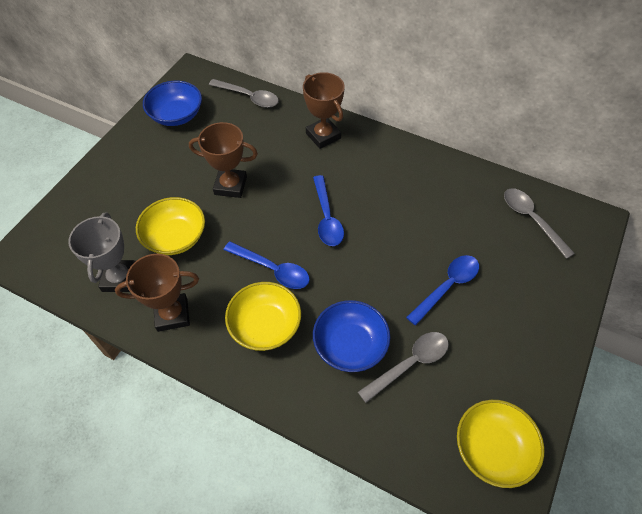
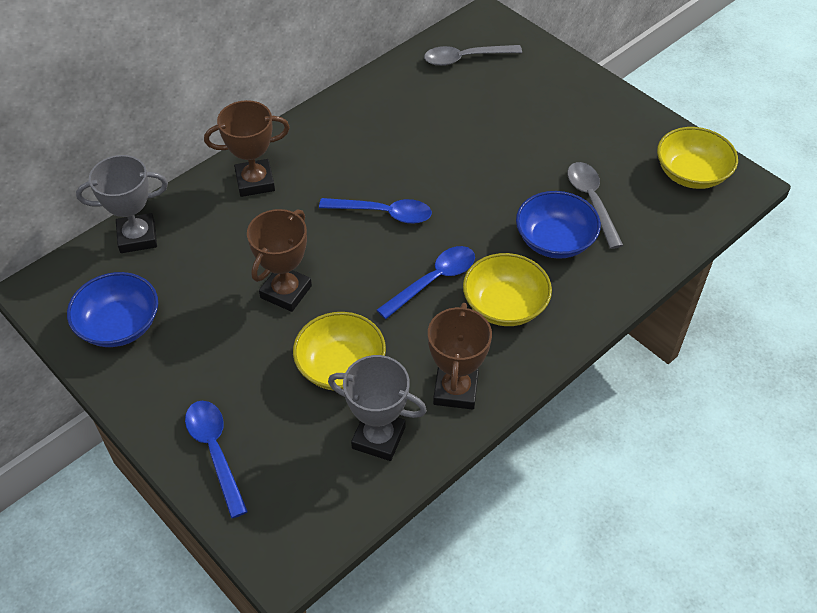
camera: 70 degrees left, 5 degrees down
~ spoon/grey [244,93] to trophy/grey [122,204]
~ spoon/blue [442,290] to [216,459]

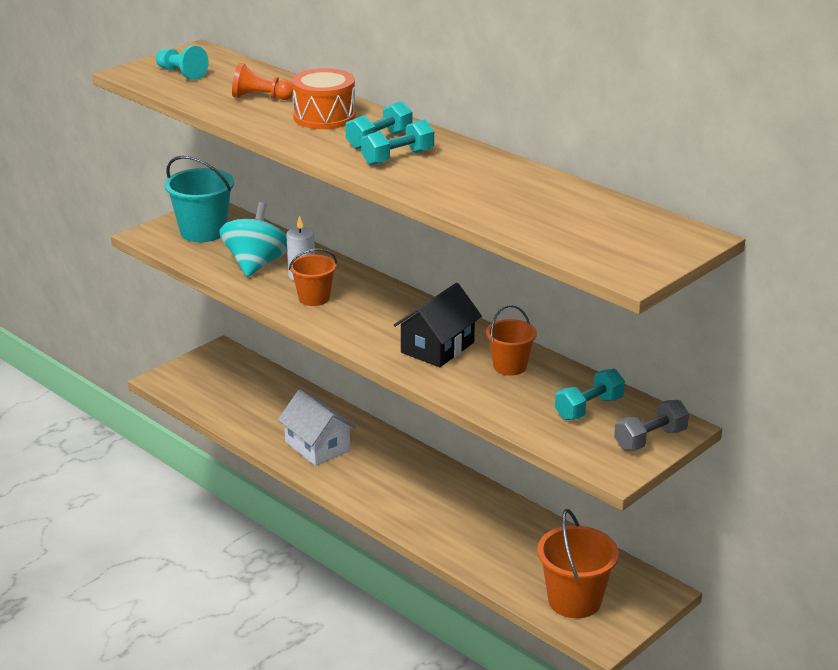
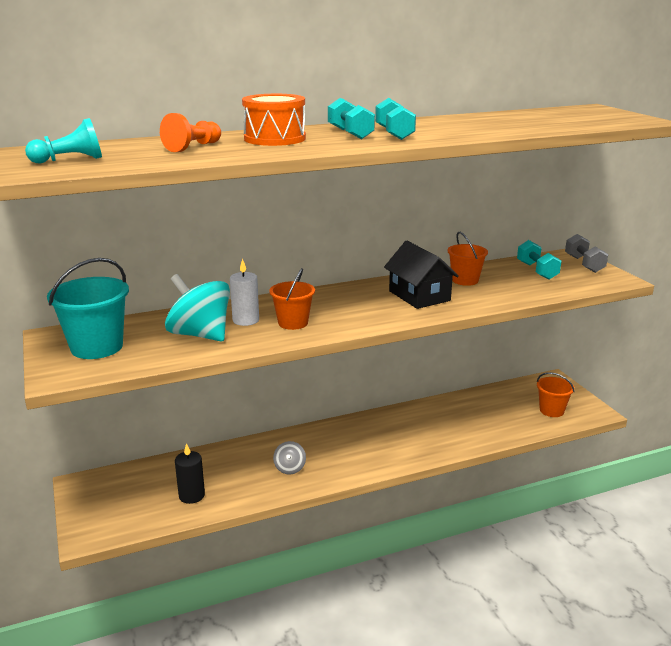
camera: 65 degrees left, 5 degrees down
+ candle/black [190,473]
~ house/white [317,427] to spinning top/grey [289,458]
~ bucket/orange [578,563] = [556,394] x0.63

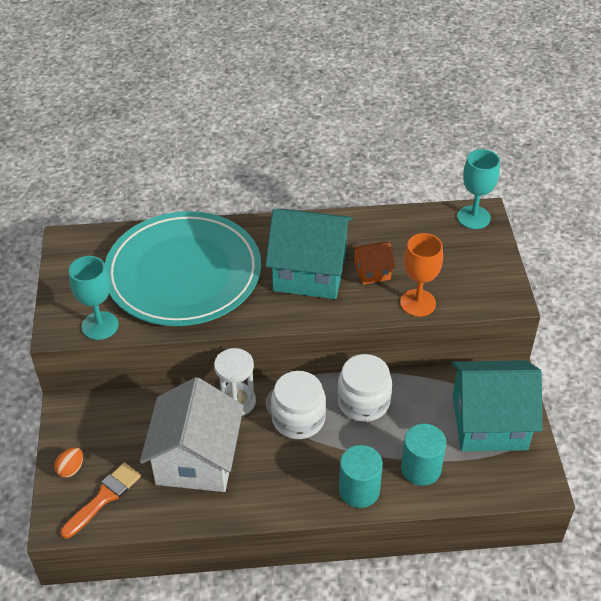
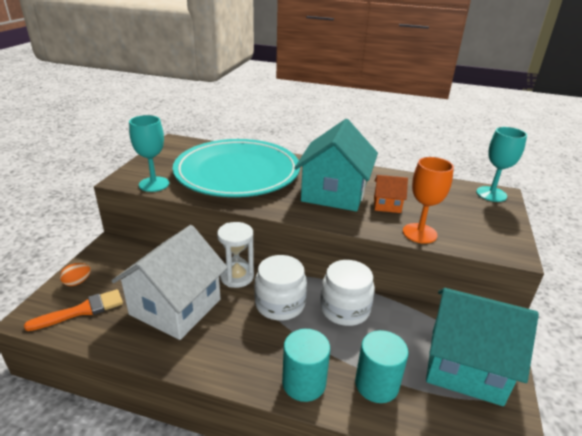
camera: 20 degrees right, 15 degrees down
~ house/turquoise [309,254] = [336,165] 75 degrees clockwise

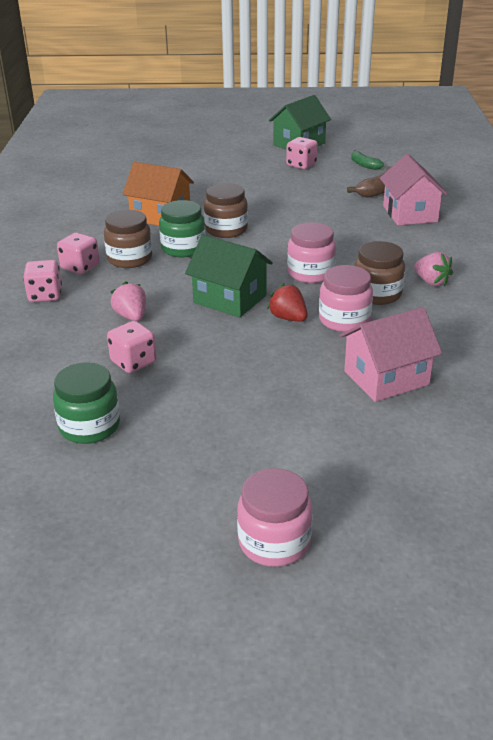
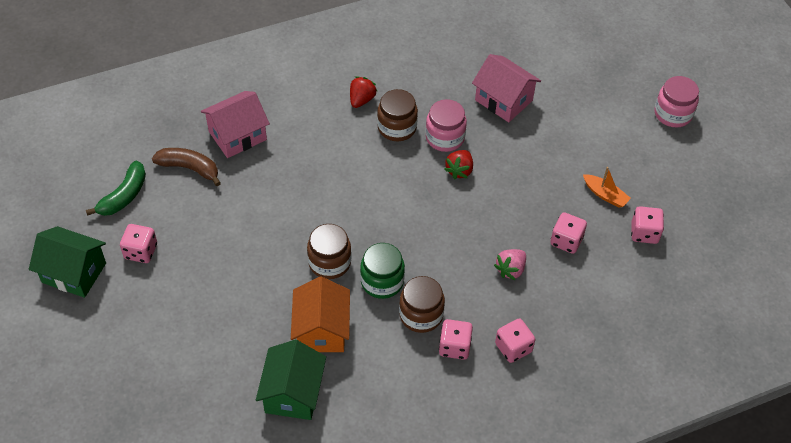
camera: 115 degrees left, 20 degrees up
~ banana/green [367,160] = [116,188] x1.54
~ house/green [229,276] to [291,380]
~ strawberry/pink [433,269] to strawberry/red [364,92]
+ boat/orange [607,187]
~ jar/green [86,403] to dice/pink [647,225]
- jar/pink [311,252]

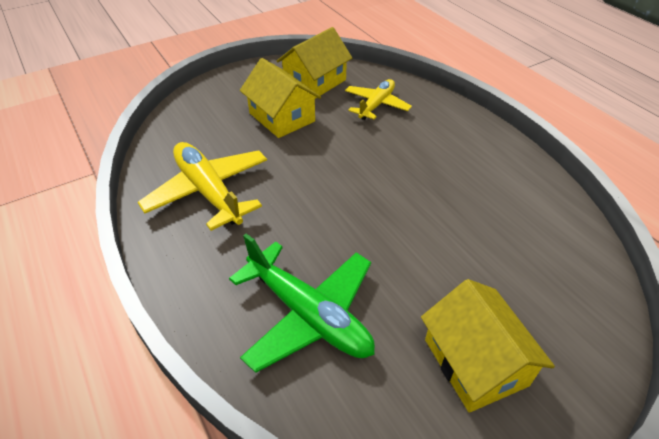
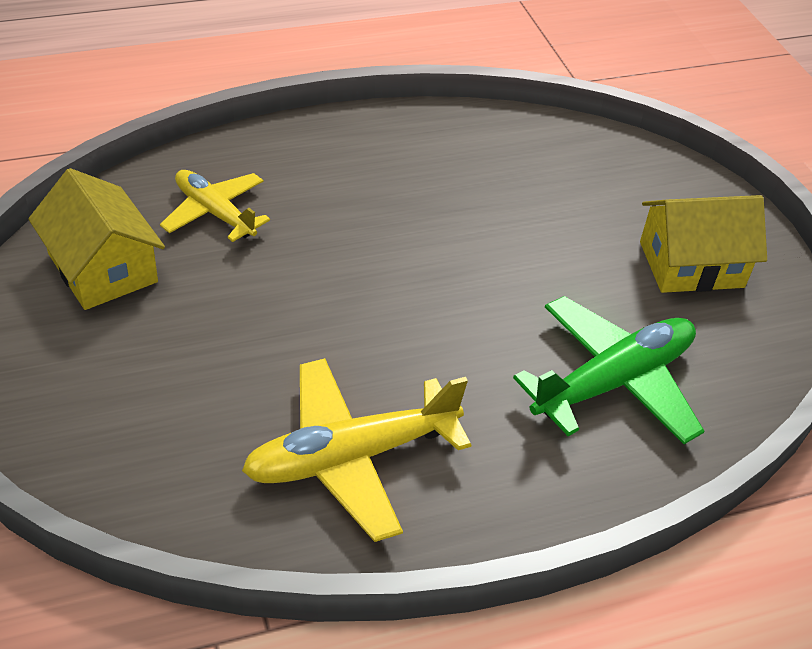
camera: 80 degrees left, 0 degrees up
- house/yellow [280,98]

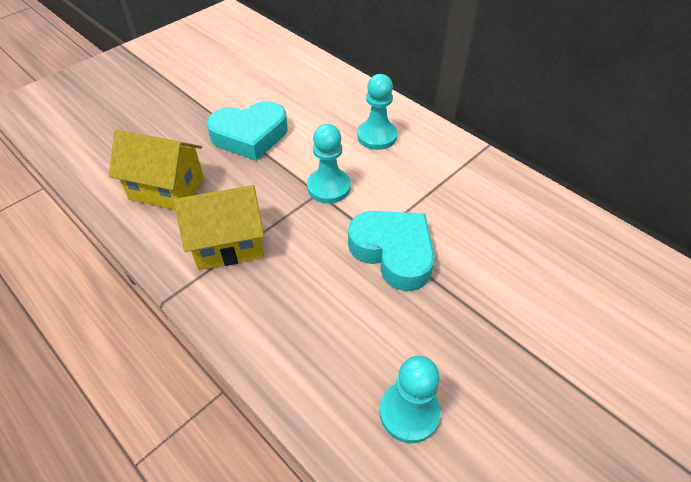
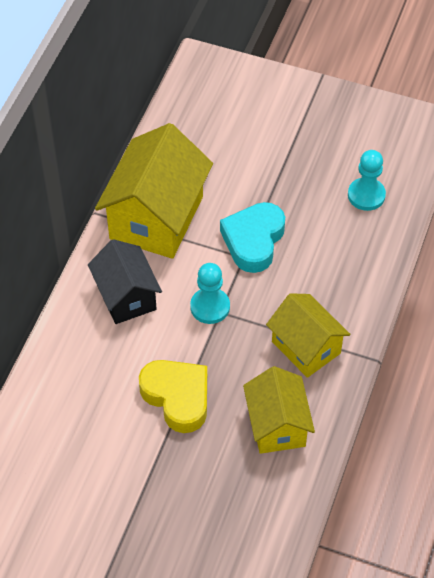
camera: 115 degrees left, 5 degrees up
~ pawn/turquoise [377,112] to house/black [125,281]
+ house/yellow [154,191]
~ heart/turquoise [246,131] to heart/yellow [173,396]

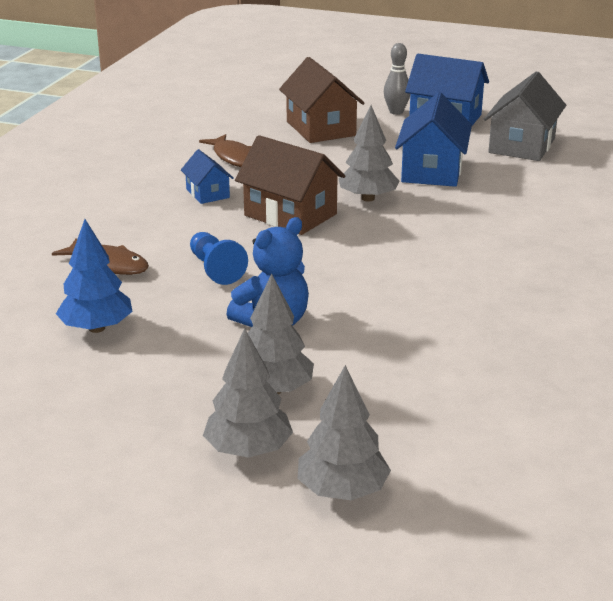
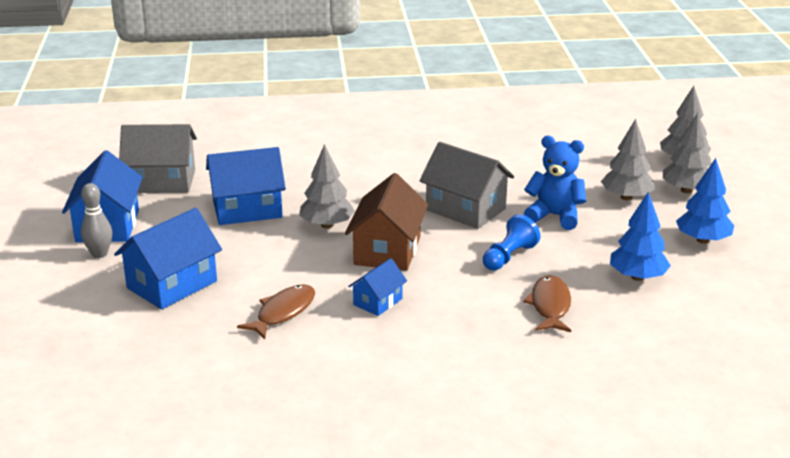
camera: 115 degrees left, 0 degrees up
~ house/brown [322,100] to house/blue [168,258]
+ house/grey [466,185]
+ tree/blue [705,201]

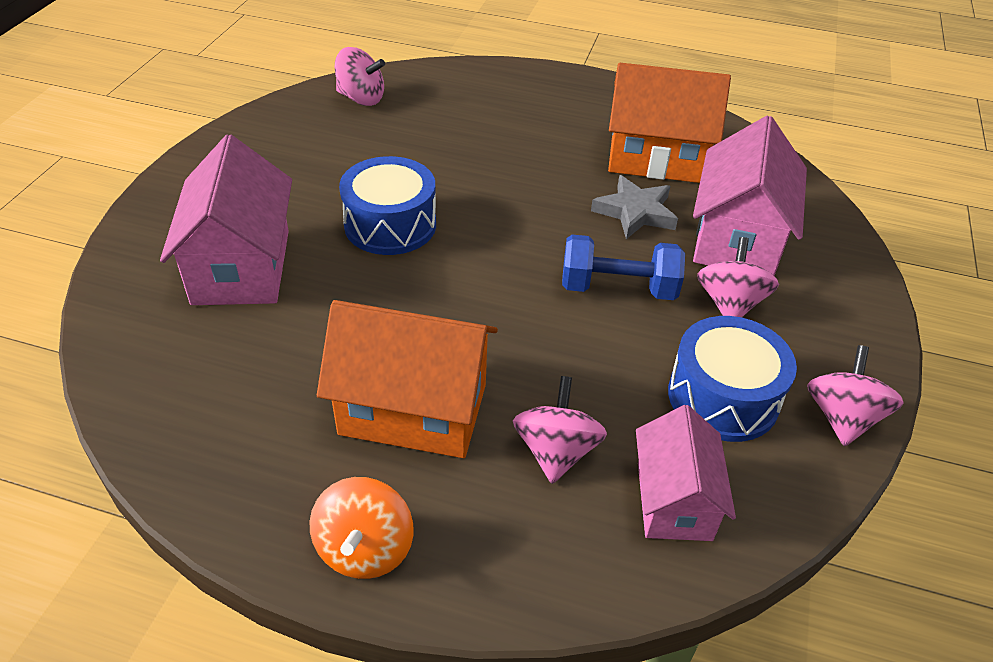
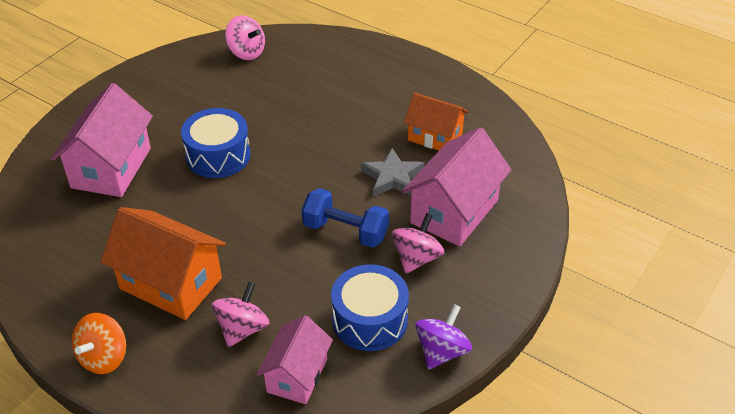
camera: 20 degrees right, 0 degrees up
~ house/orange [669,123] = [436,121] x0.64
~ spinning top/pink [855,395] to spinning top/purple [443,337]

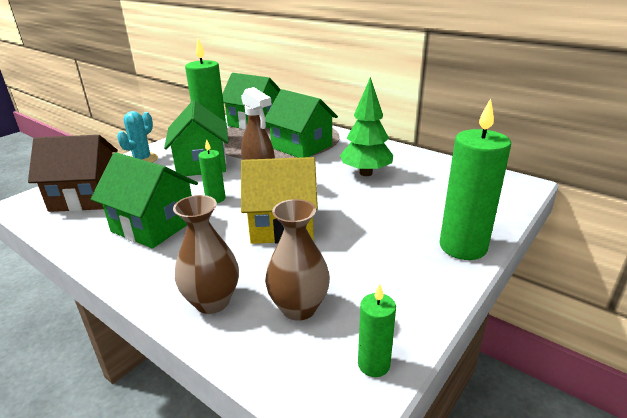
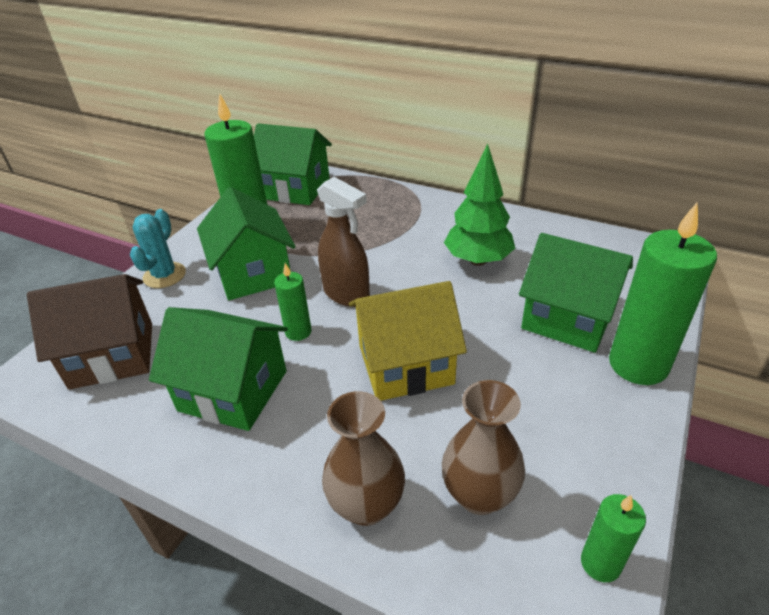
camera: 10 degrees left, 10 degrees up
~ house/green [301,123] to [576,293]

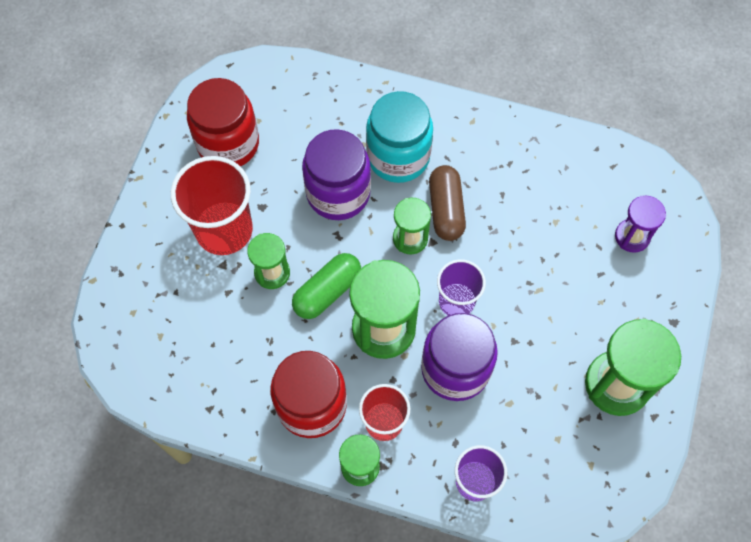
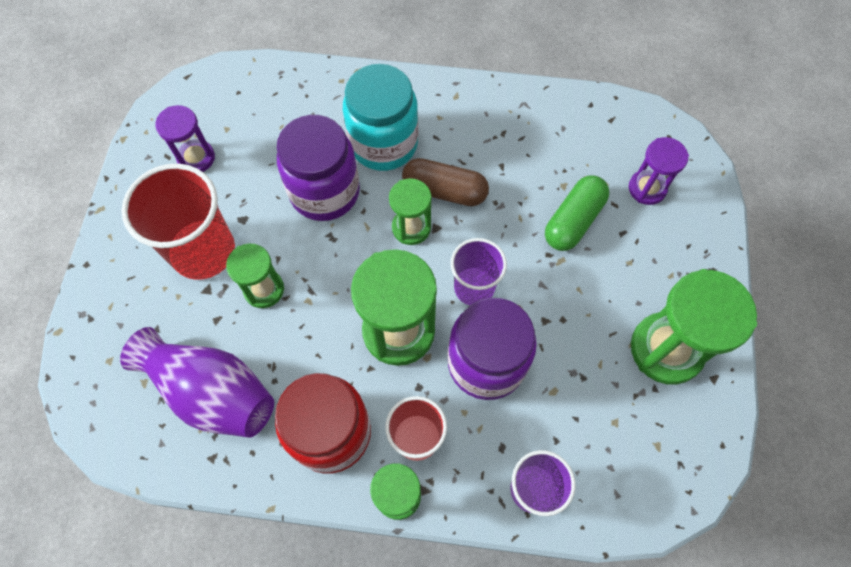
camera: 10 degrees left, 0 degrees up
+ vase/purple [197,382]
~ jar/red [223,122] to hourglass/purple [185,138]
~ capsule/brown [447,203] = [445,182] 60 degrees counterclockwise
~ capsule/green [326,286] to [577,213]

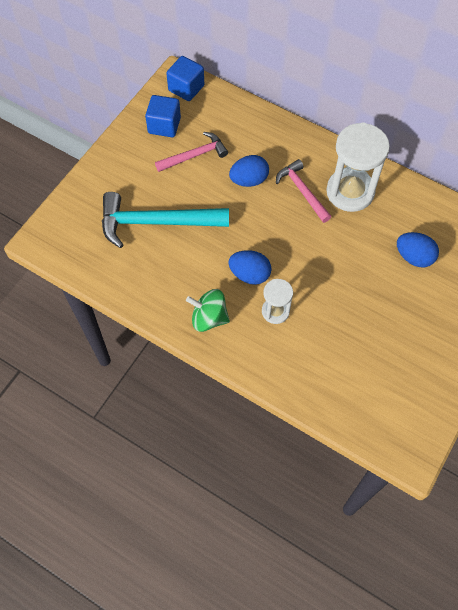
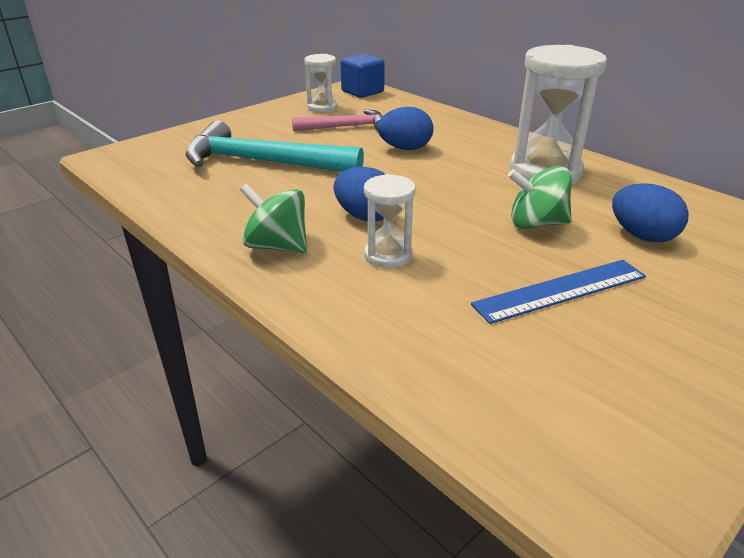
camera: 15 degrees right, 30 degrees down
~ cube/blue [163,116] to hourglass/white [320,83]
+ ruler/blue [558,292]
+ spinning top/green [540,197]
- hammer/pink [303,191]

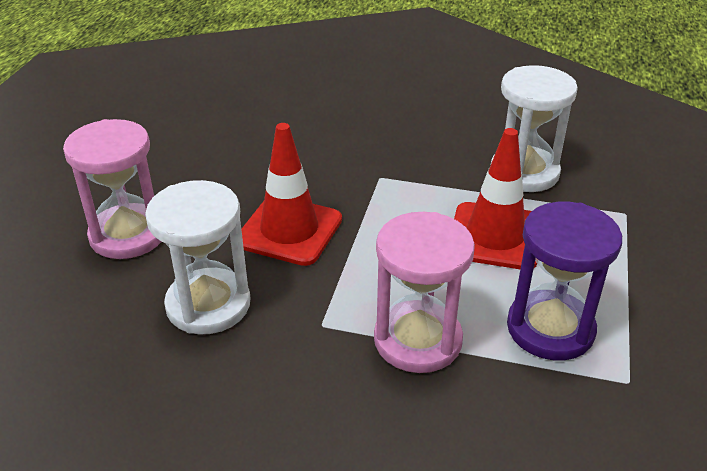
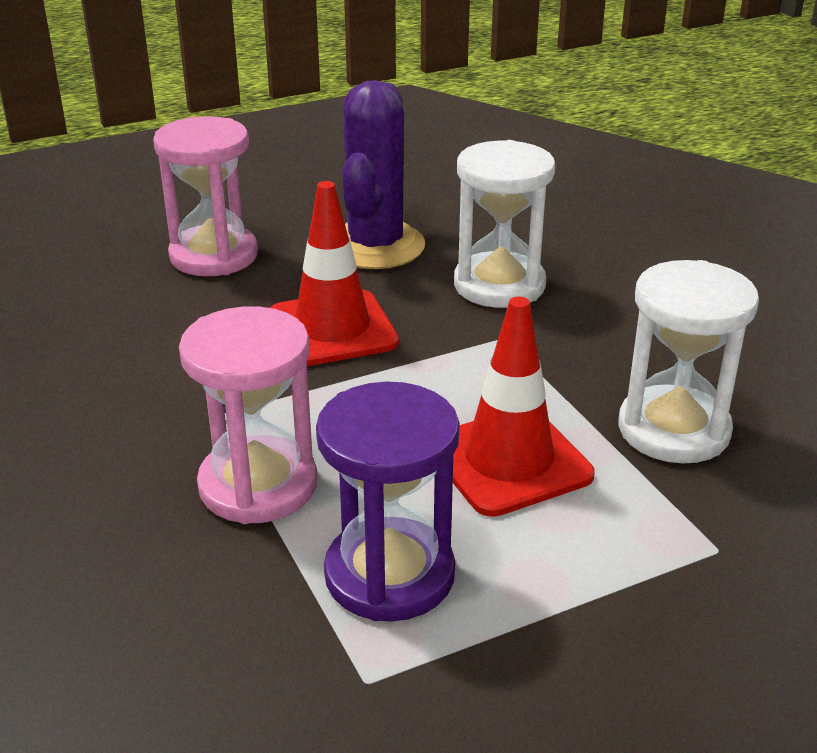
camera: 50 degrees right, 5 degrees down
+ cactus/purple [383,174]
~ hourglass/white [197,257] to [504,224]

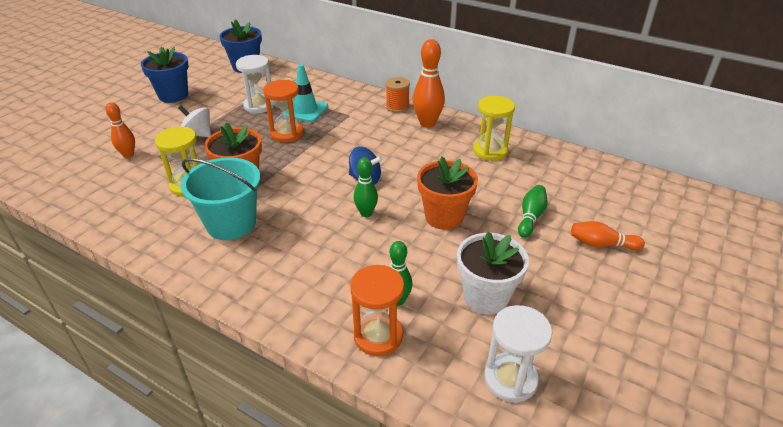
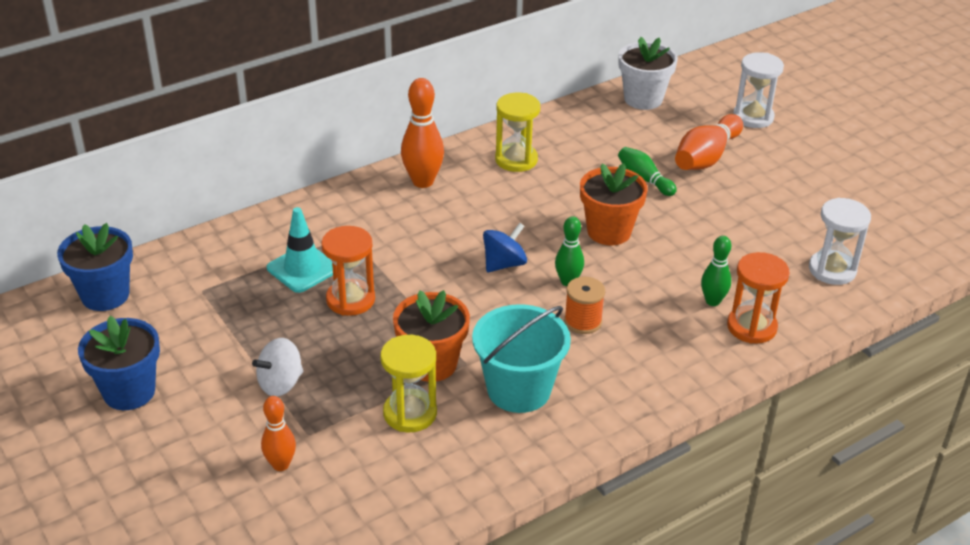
camera: 65 degrees left, 0 degrees up
~ spool/orange [398,95] to [584,305]
~ flower pot/white [493,273] to [648,73]
~ bowling pin/orange [608,235] = [709,142] x1.61
~ hourglass/white [255,84] to [758,90]

